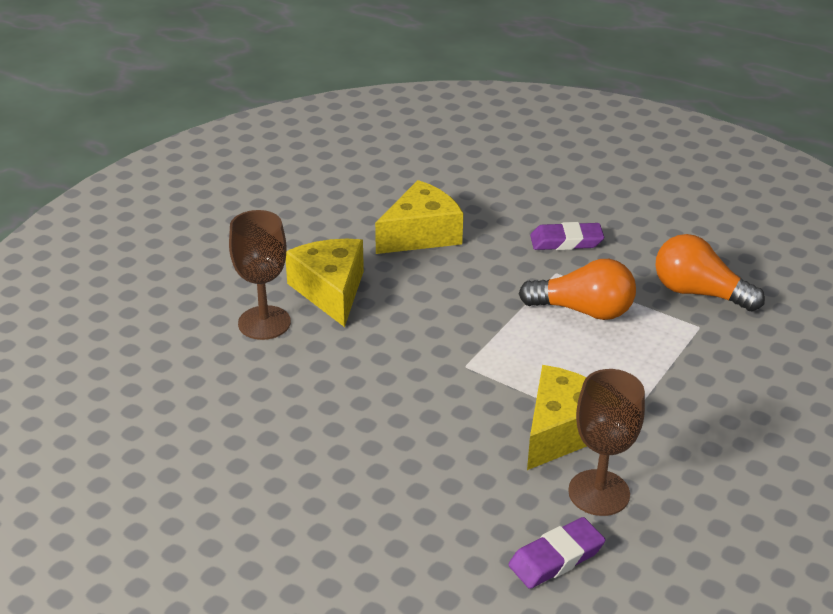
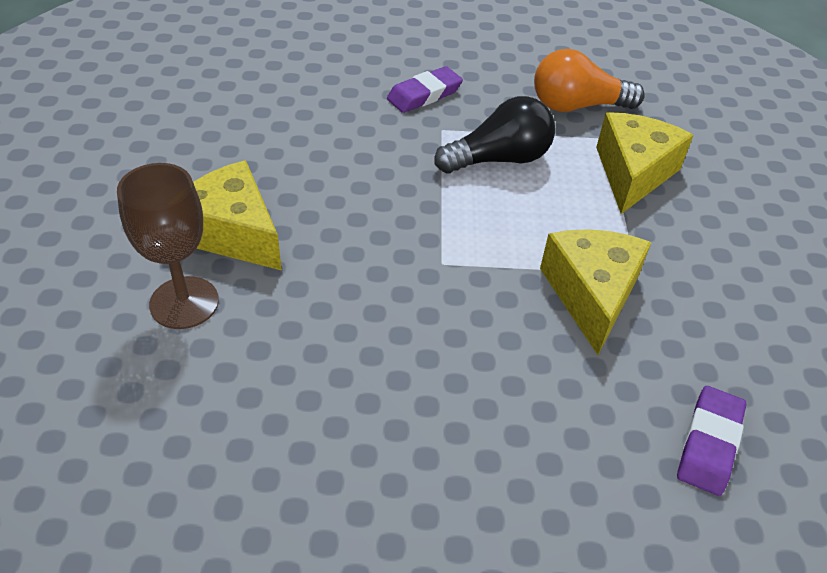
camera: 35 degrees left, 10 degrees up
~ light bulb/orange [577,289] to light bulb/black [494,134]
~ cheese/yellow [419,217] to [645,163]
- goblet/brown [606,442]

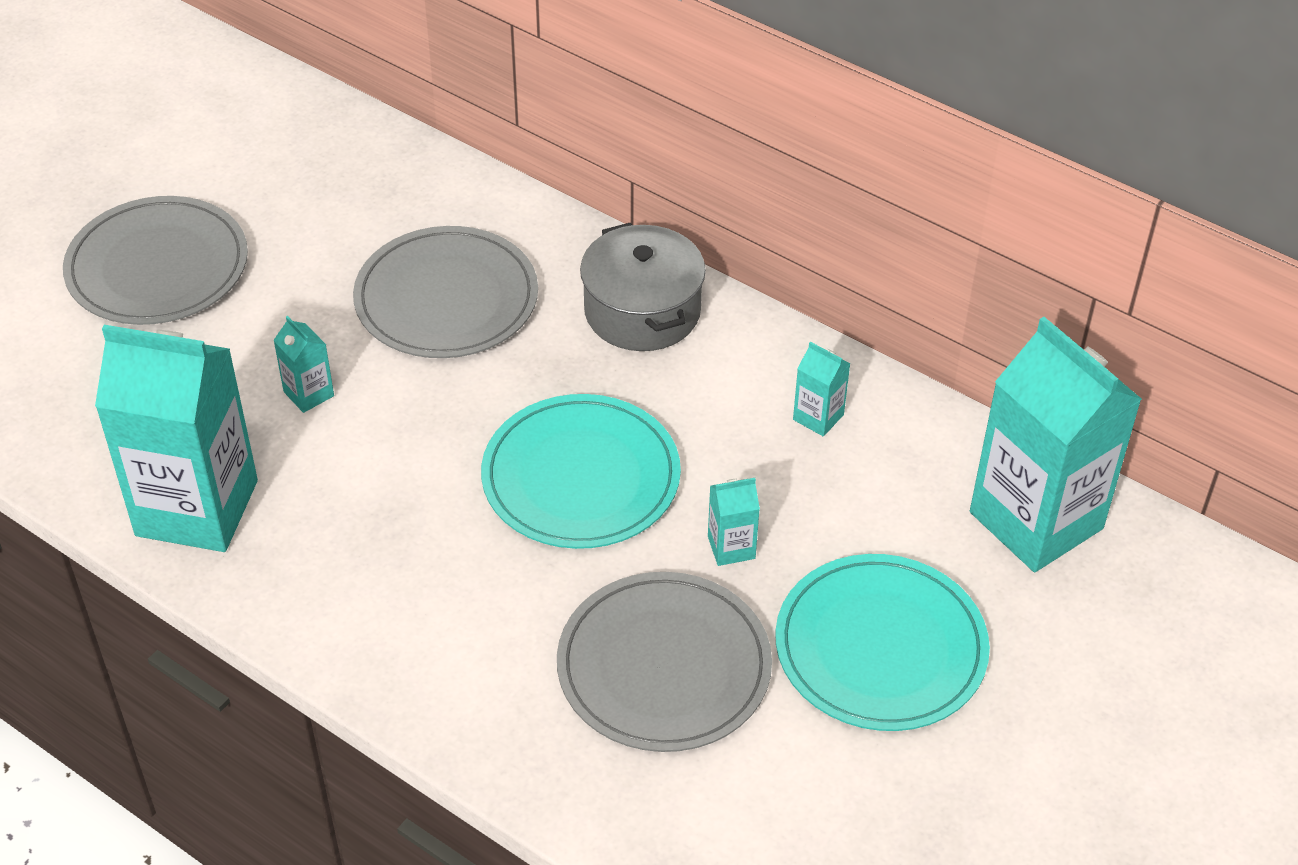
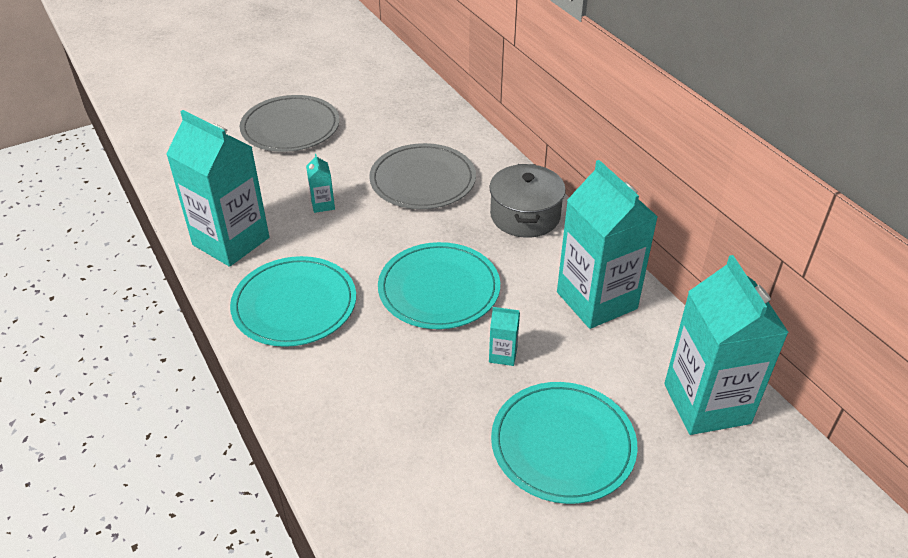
camera: 25 degrees right, 5 degrees down
+ plate/turquoise [293,301]
~ carton/turquoise [821,389] = [607,244] x2.47
- plate/grey [664,662]

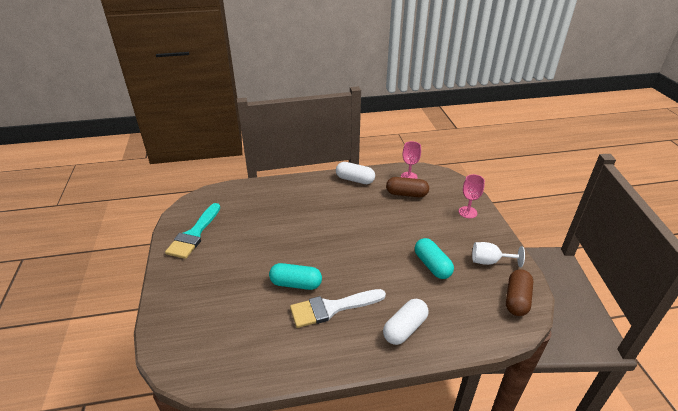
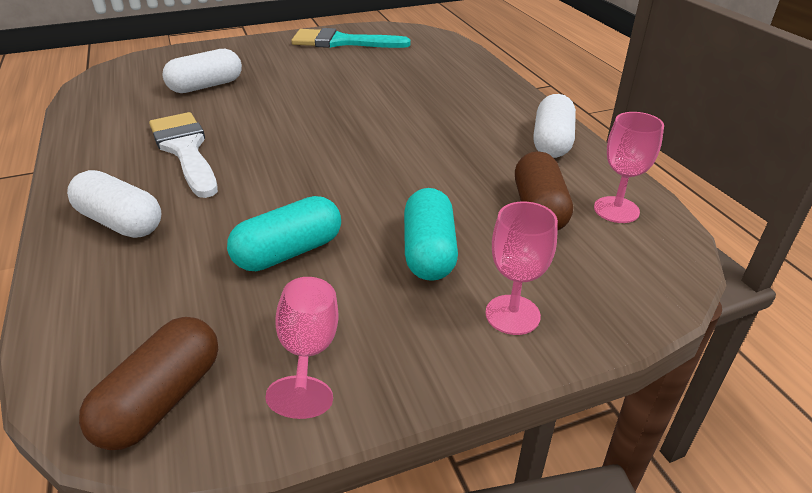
camera: 80 degrees right, 0 degrees up
~ capsule/brown [519,292] = [148,383] 75 degrees counterclockwise
+ capsule/white [202,71]
~ goblet/white [498,254] to goblet/pink [302,348]
~ capsule/turquoise [295,276] to [431,234]

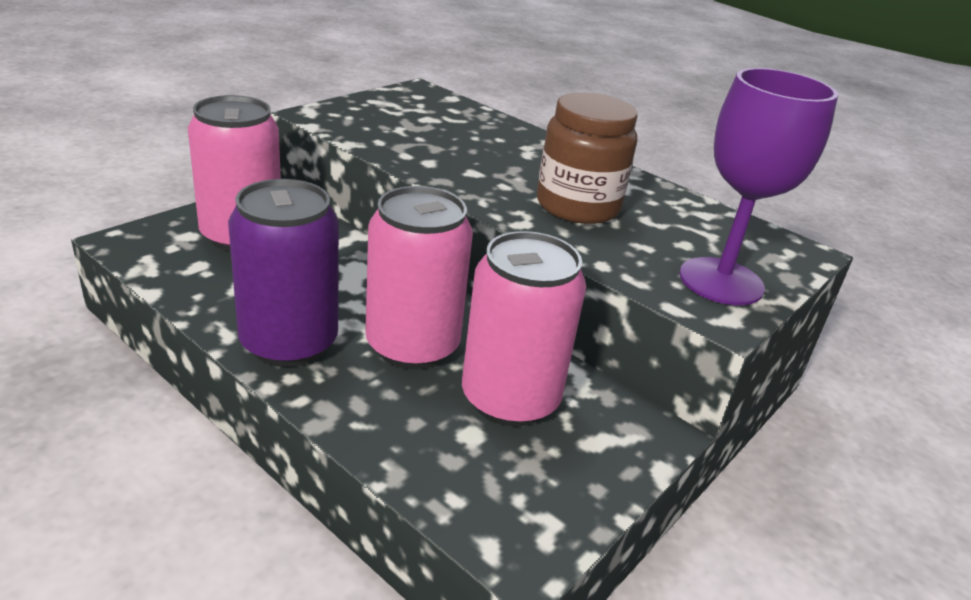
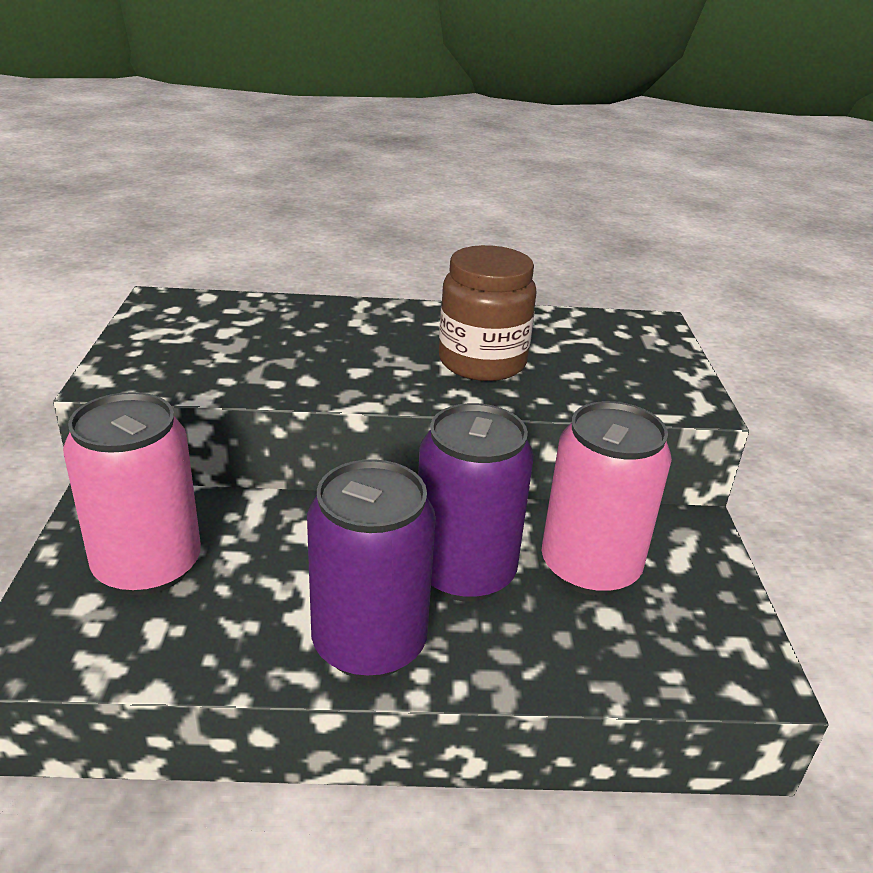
camera: 40 degrees left, 0 degrees up
~ can/pink [419,277] to can/purple [476,502]
- goblet/purple [758,186]

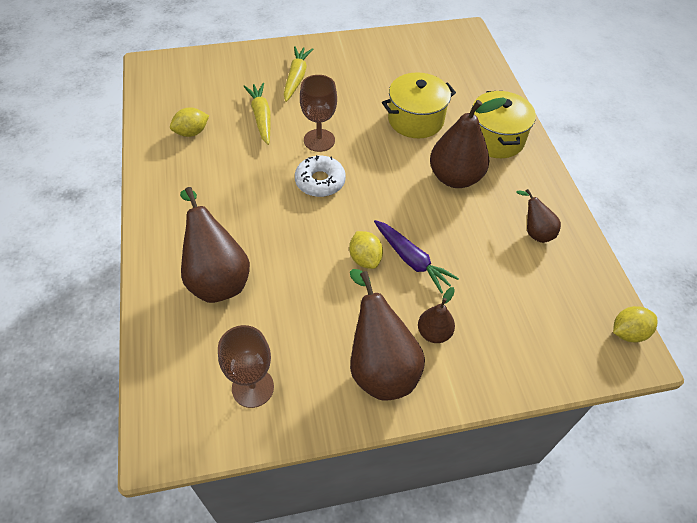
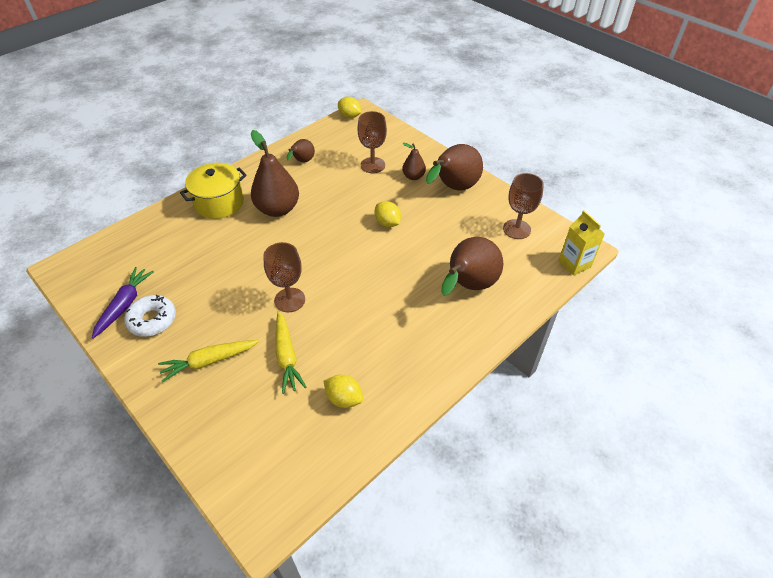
camera: 120 degrees left, 5 degrees down
~ carrot/purple [416,257] to [123,303]
~ donut/white [320,176] to [150,316]
~ carrot/yellow [257,114] = [290,352] 60 degrees counterclockwise
+ goblet/brown [372,142]
~ lemon/yellow [366,250] = [388,214] 75 degrees counterclockwise
+ carton/yellow [582,242]
- pot/yellow [419,105]

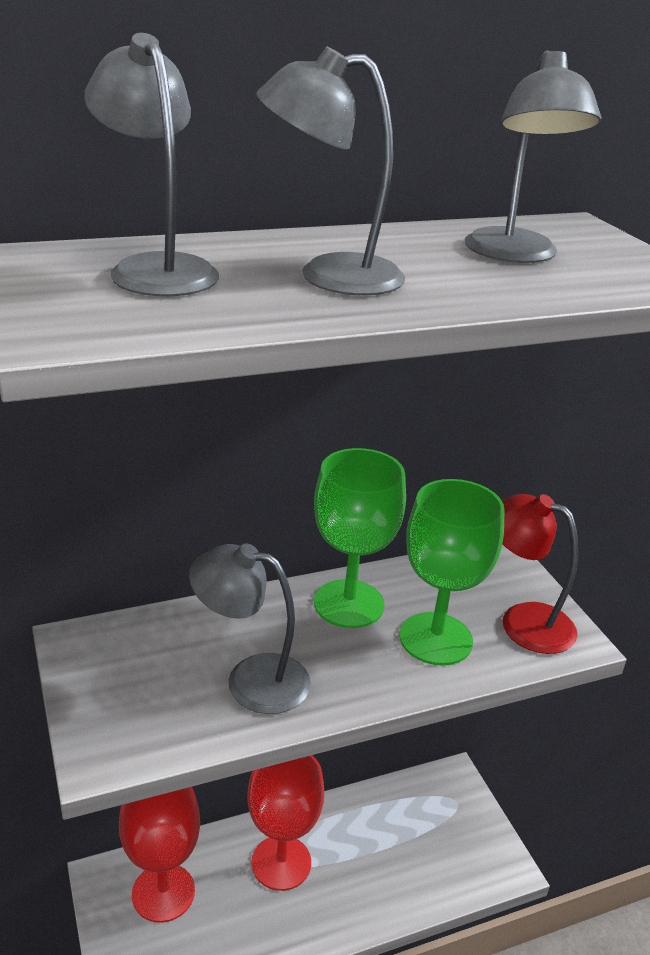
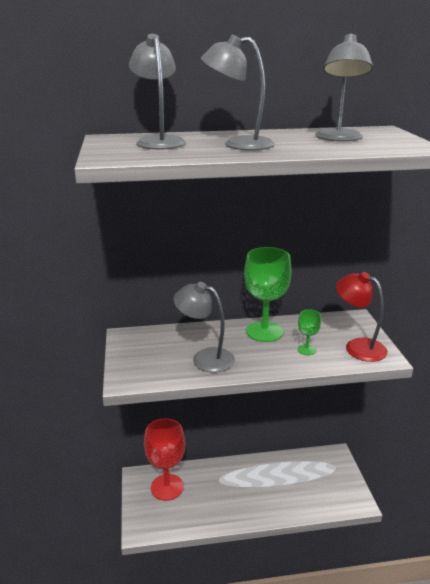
camera: 15 degrees right, 5 degrees down
~ goblet/green [452,572] = [309,332] x0.47
- goblet/red [285,823]

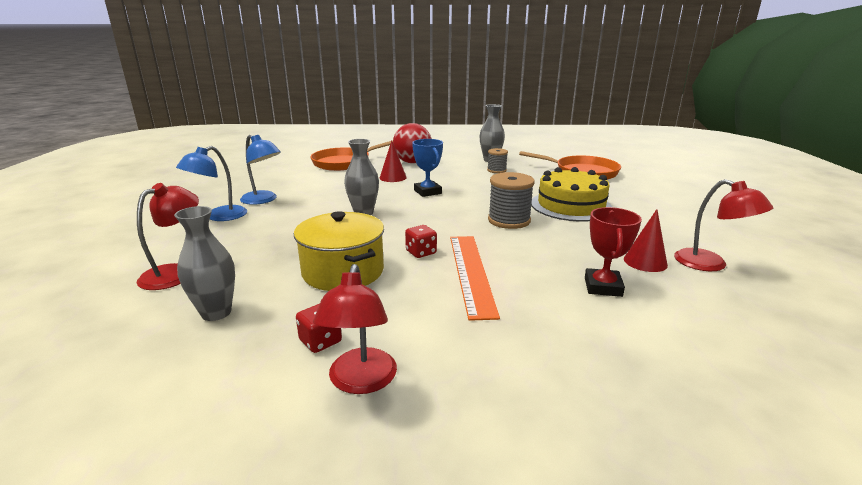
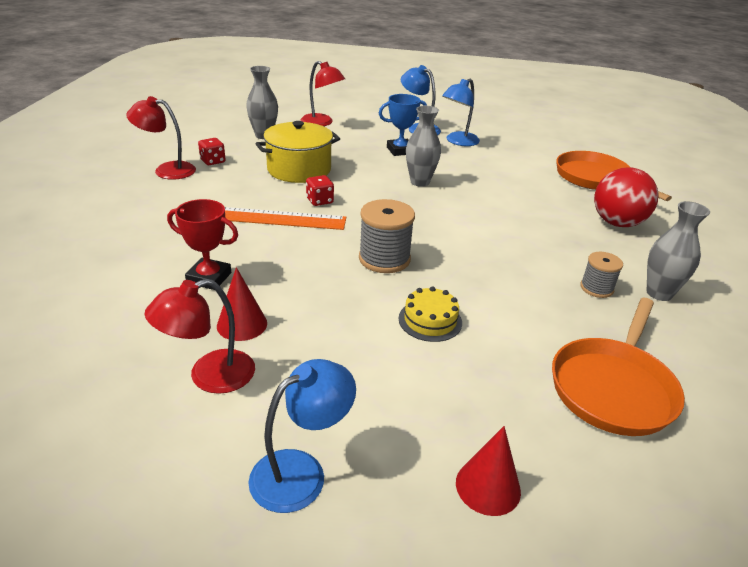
camera: 95 degrees right, 10 degrees up
+ lamp/blue [302,436]
~ trophy/blue [427,168] to [403,125]
~ cake/yellow [571,194] = [430,314] x0.53
~ cone/red [393,161] to [488,471]

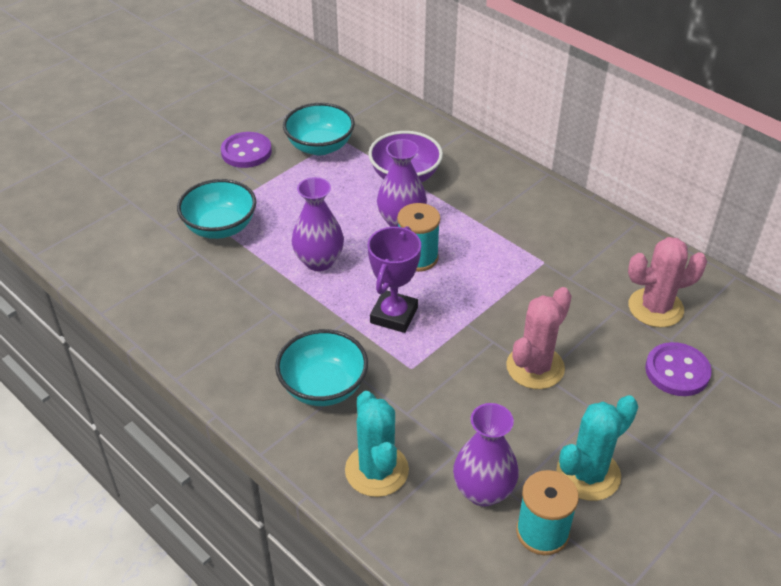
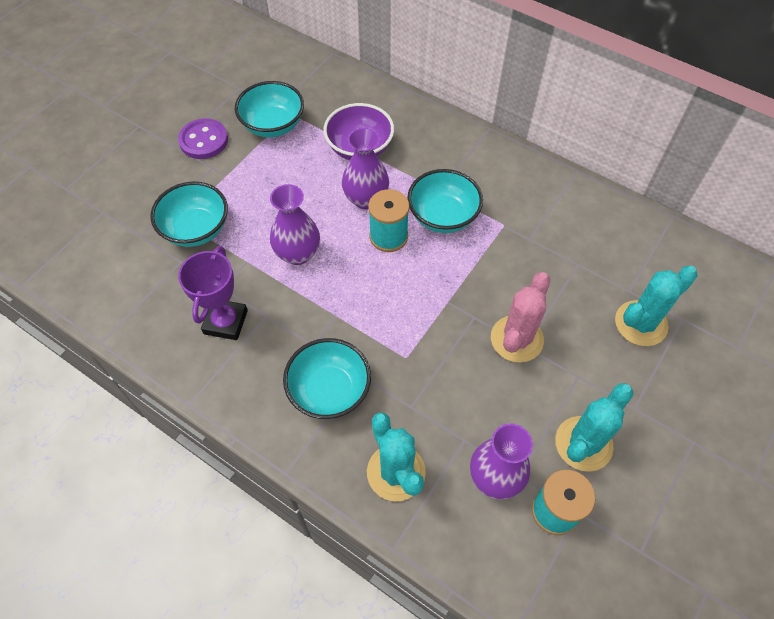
camera: 10 degrees left, 15 degrees up
~ trophy/purple [394,279] to [213,293]
+ bowl/turquoise [445,201]
~ button/purple [678,369] to cactus/turquoise [656,306]
- cactus/pink [667,282]

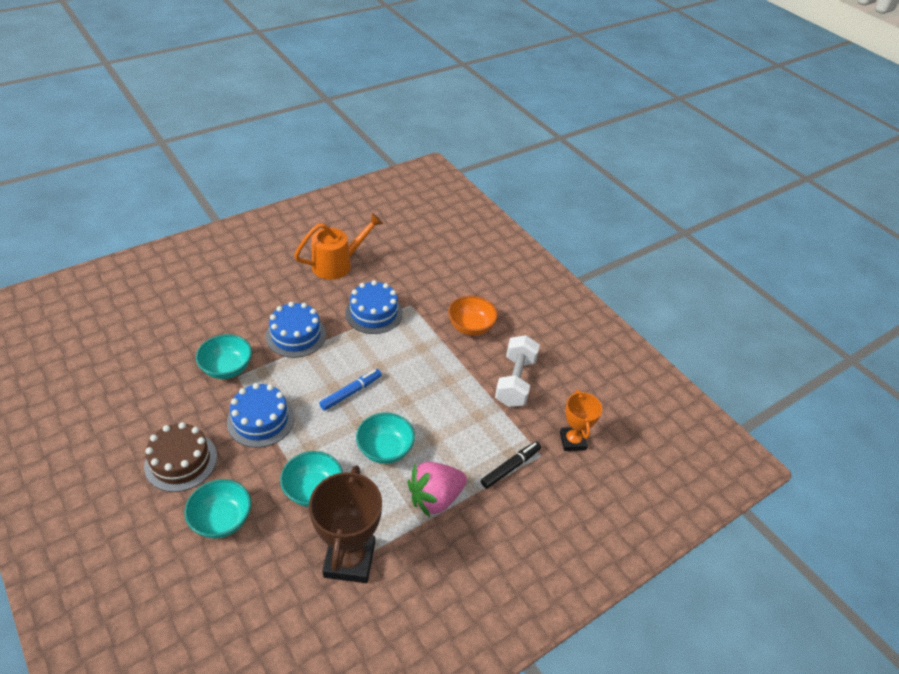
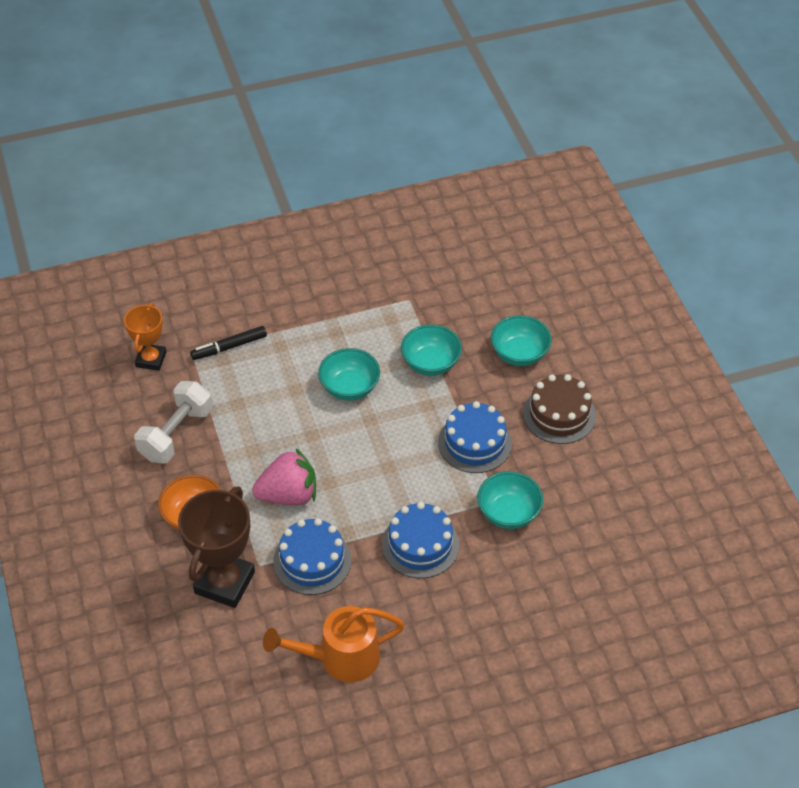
camera: 160 degrees left, 5 degrees up
~ trophy/brown [345,524] to [216,547]
~ strawberry/pink [437,489] to [284,477]
- marker/blue [350,390]

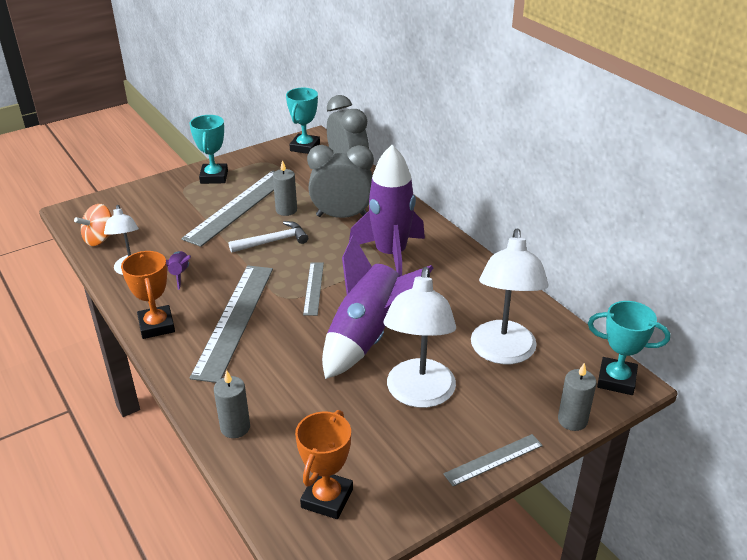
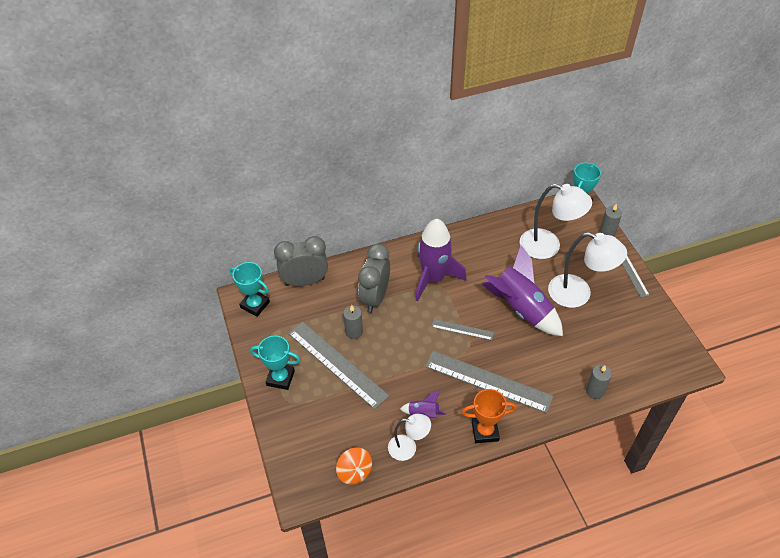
camera: 75 degrees left, 15 degrees up
- hammer/white [268,237]
- trophy/orange [324,464]

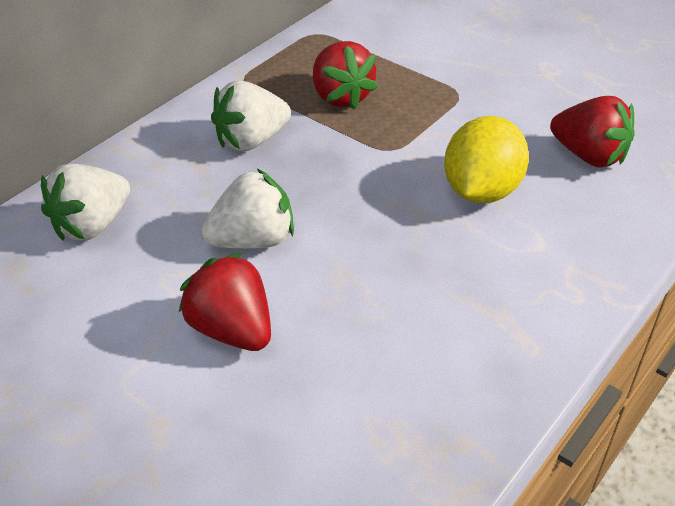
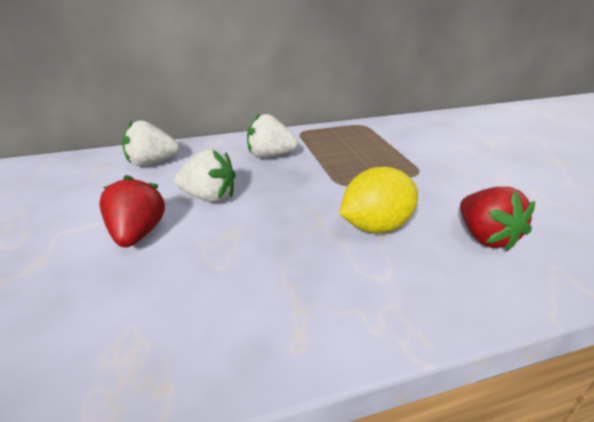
camera: 35 degrees right, 10 degrees down
- strawberry/red [345,75]

